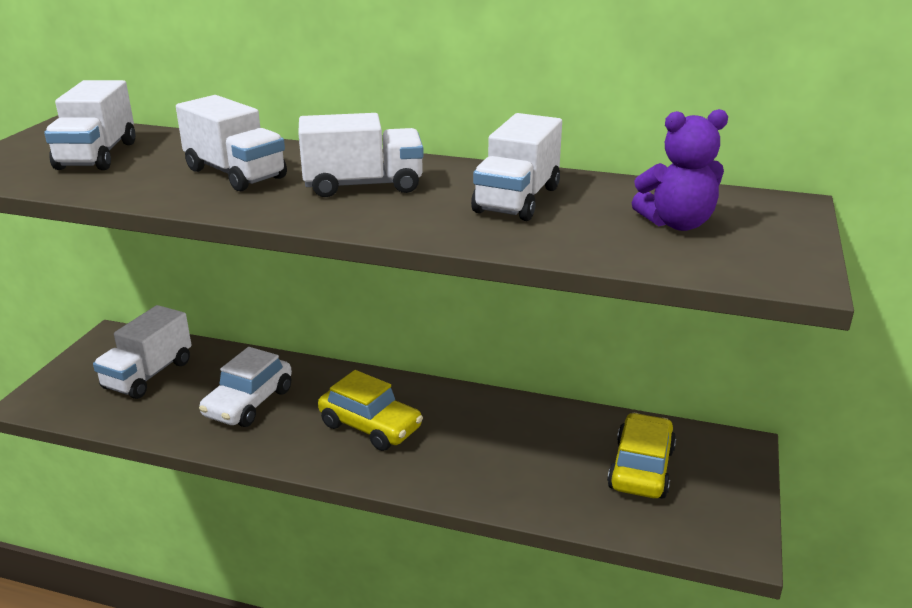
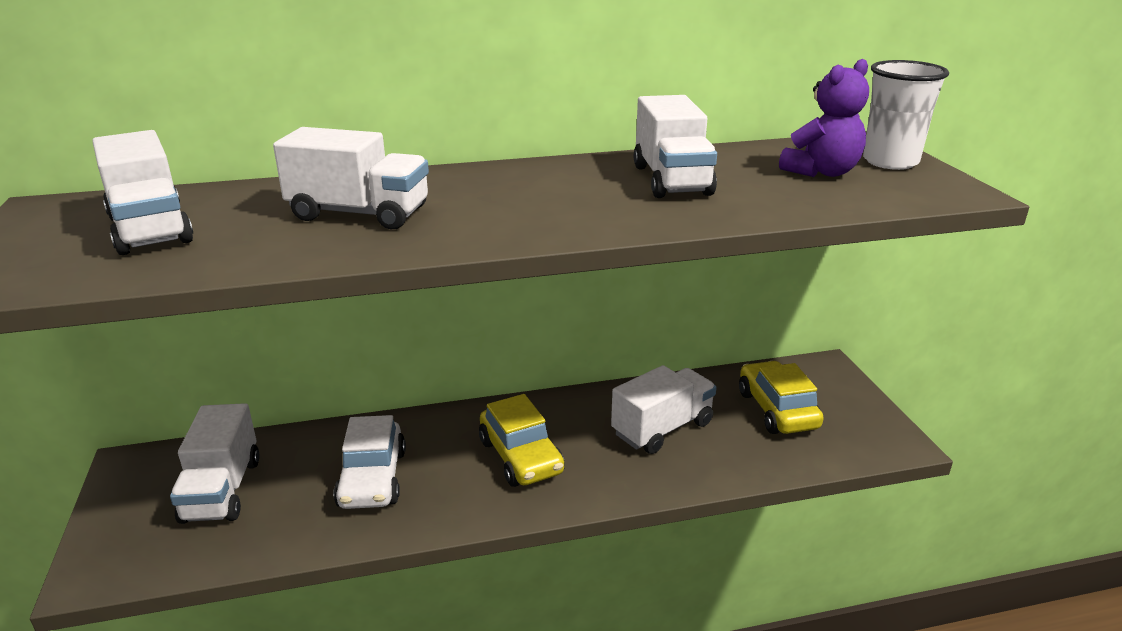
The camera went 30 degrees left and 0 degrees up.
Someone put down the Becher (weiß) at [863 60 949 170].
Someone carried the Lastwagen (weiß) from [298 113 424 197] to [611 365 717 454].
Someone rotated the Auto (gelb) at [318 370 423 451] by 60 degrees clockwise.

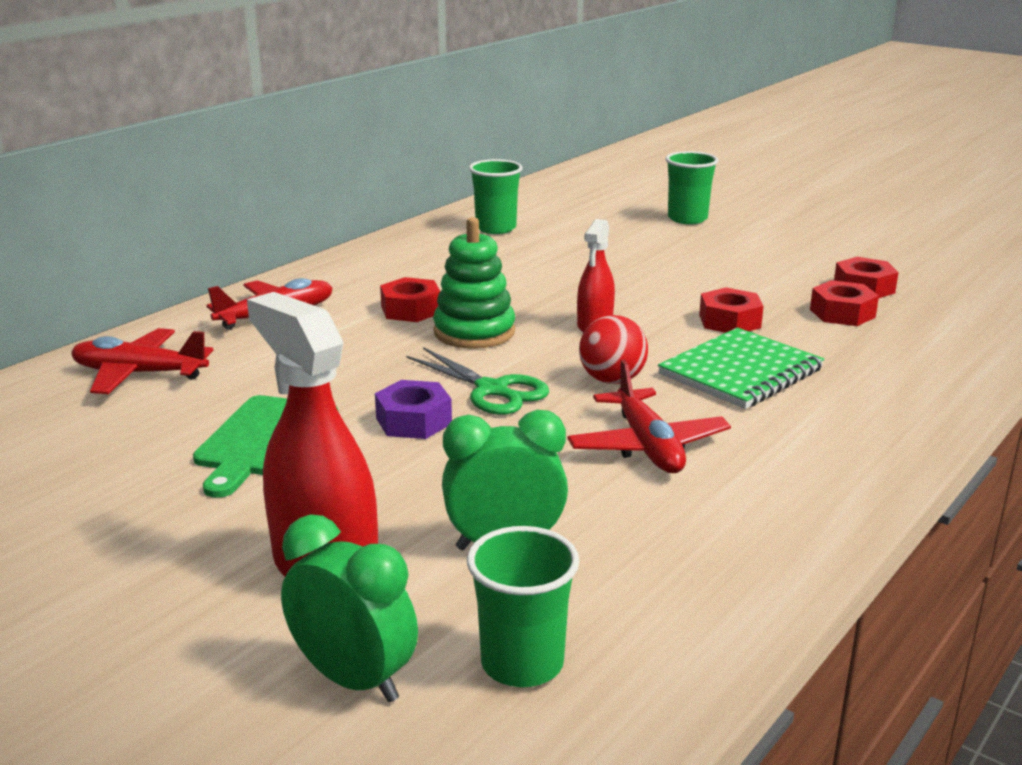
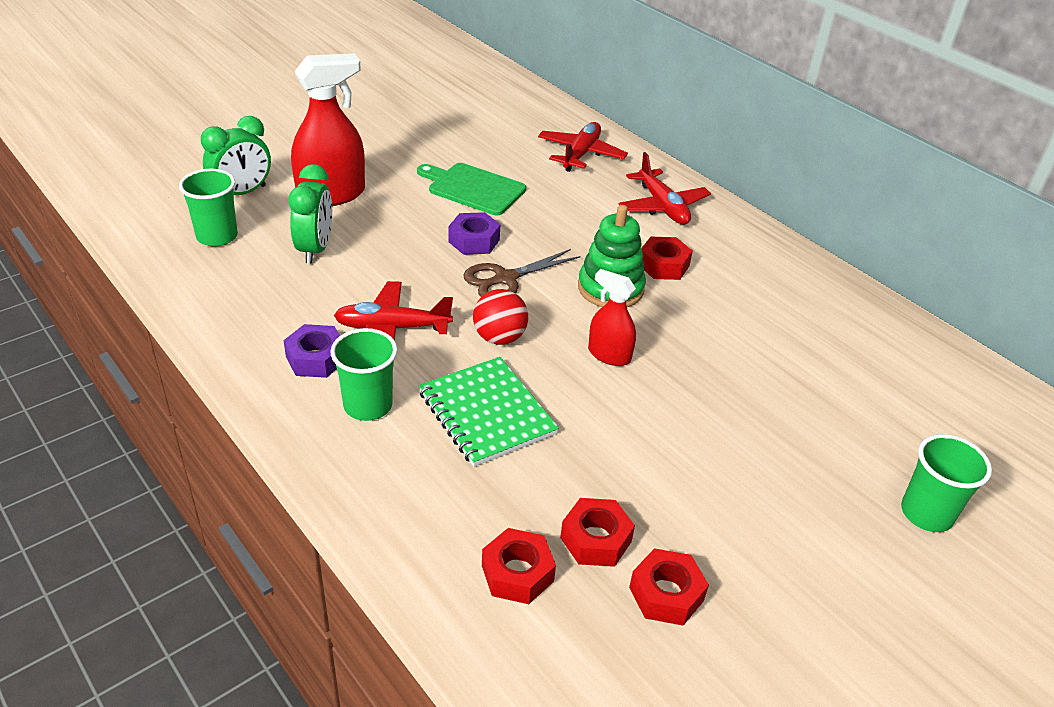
The camera went 100 degrees right and 15 degrees up.
Someone put down the Sechskantmutter (lila) at [283 324 340 378].
Someone carried the Becher (grün) from [469 159 523 234] to [330 328 398 421].
Someone carried the Sechskantmutter (rot) from [699 287 764 333] to [482 528 556 604].
Someone repainted the Schere (grün) at [406 347 549 415], which became the Schere (braun) at [463 249 581 297].

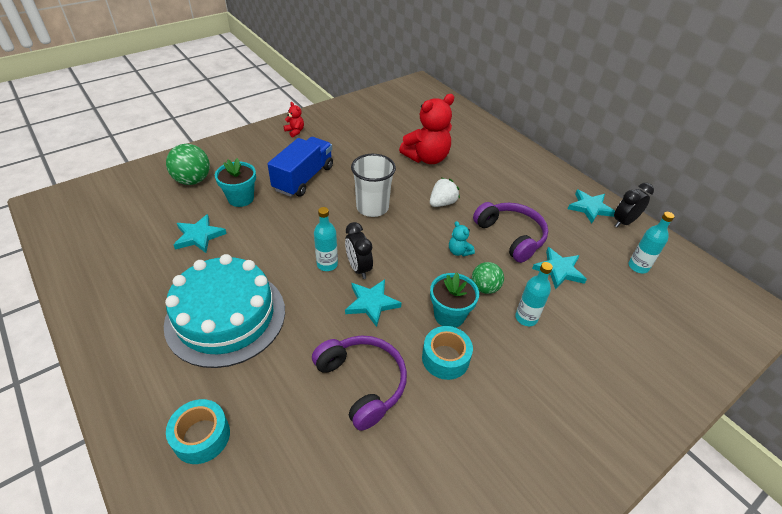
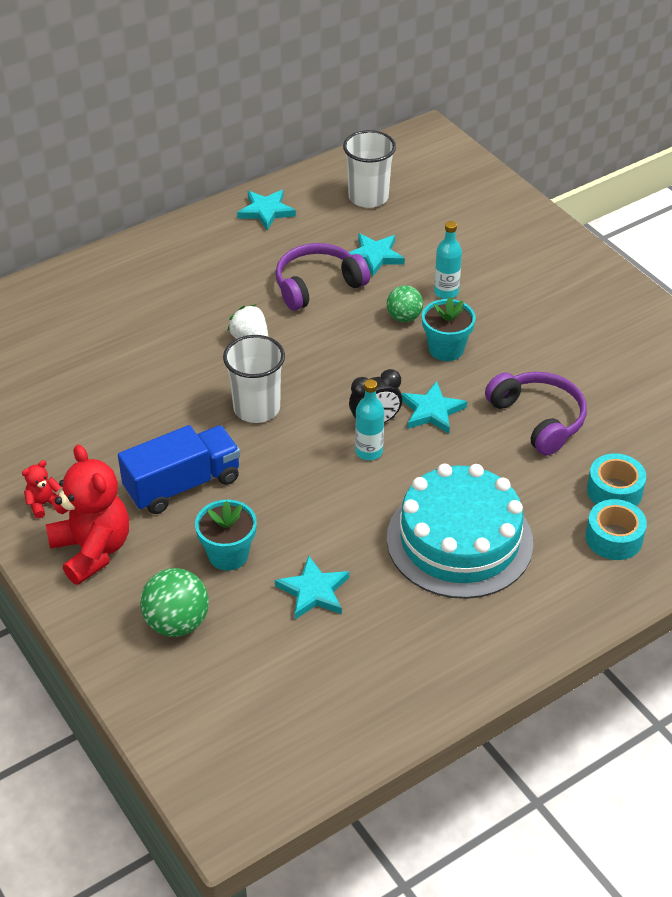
The camera went 85 degrees left and 0 degrees up.
Someone took away the Teddybär (türkis) at [449 221 475 257].
Someone took away the Wecker (schwarz) at [614 183 654 227].
Someone carried the Teddybär (rot) from [399 94 454 164] to [46 445 129 585].
Someone carried the Klebeband (türkis) from [422 326 473 380] to [587 453 646 506].
Someone swapped the Flasche (türkis) at [629 212 675 273] for the Becher (weiß) at [343 130 396 208].
Someone rotated the Lastwagen (blau) at [268 137 333 197] by 120 degrees clockwise.
Someone rotated the Kopfhörer (lila) at [312 335 407 431] by 90 degrees clockwise.

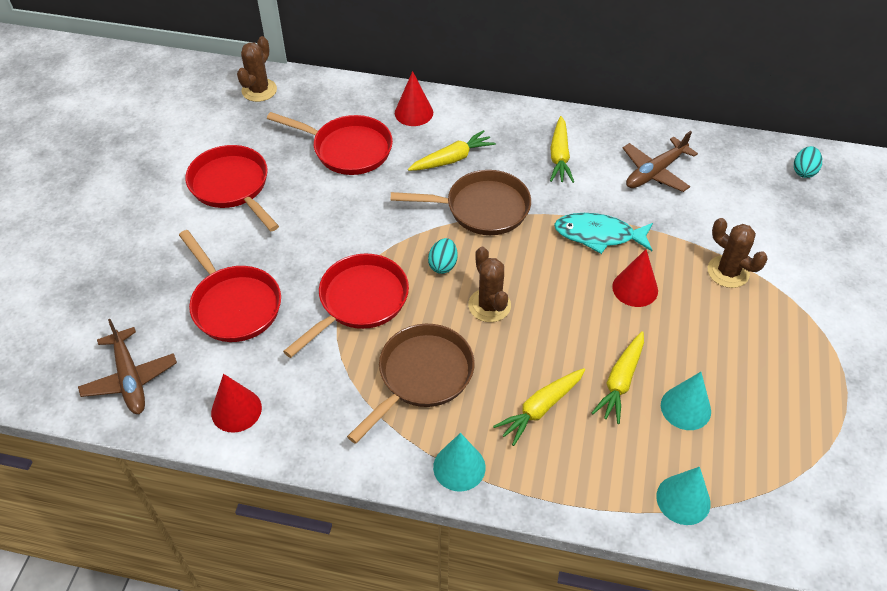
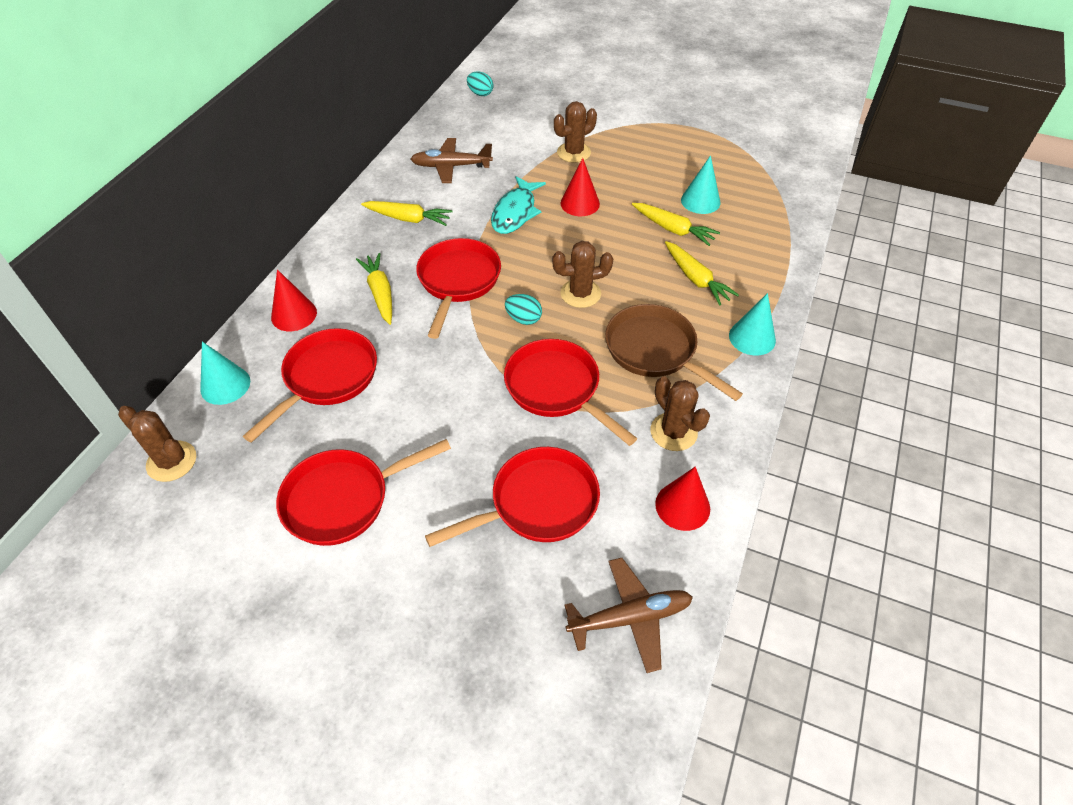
The camera went 80 degrees left and 0 degrees up.
Someone put down the Kaktus (braun) at [650 377 710 451].
Someone carried the Kegel (türkis) from [656 467 711 525] to [200 341 250 405].
Someone repainted the Pfanne (braun) at [391 170 531 235], which became the Pfanne (rot) at [416 238 501 339].
Someone rotated the Flugzeug (braun) at [623 131 698 192] by 120 degrees clockwise.

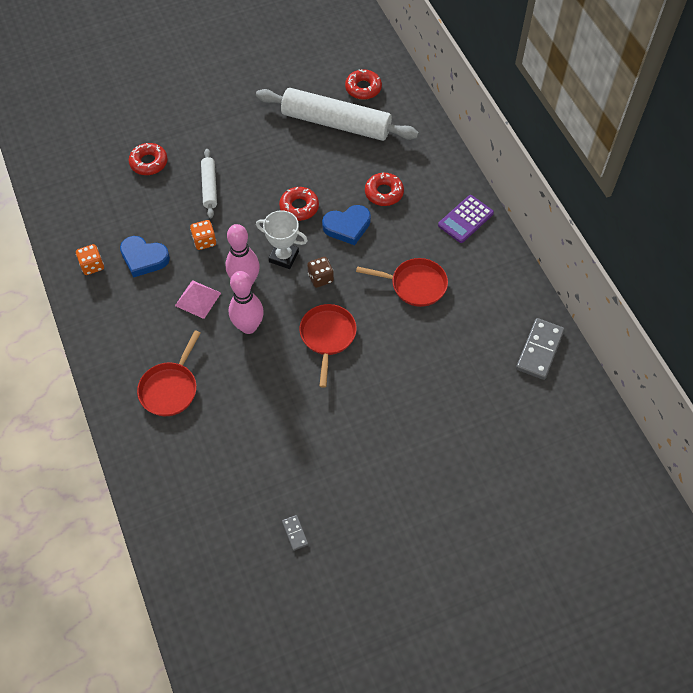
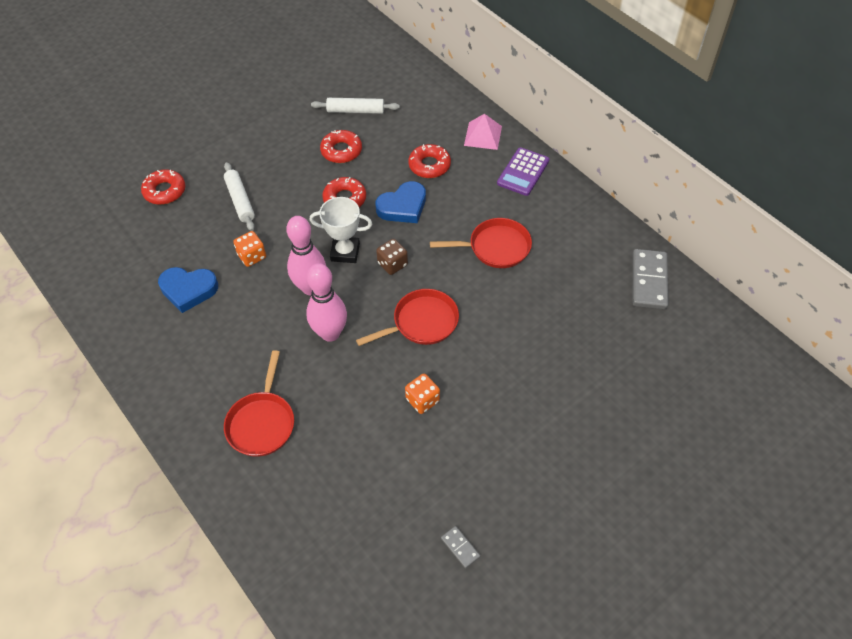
The camera went 15 degrees left and 5 degrees down.
Someone carried the Spielwürfel (orange) from [76 244 104 275] to [405 374 440 414].
Someone carried the Pyramide (rosa) from [175 280 221 319] to [464 114 502 150].
Someone carried the Donut (rot) from [345 69 382 100] to [320 130 362 163].
Someone rotated the Pfanne (rot) at [300 304 357 388] by 75 degrees clockwise.
Someone scaled the Nudelholz (weiß) at [256 88 419 141] by 0.49.

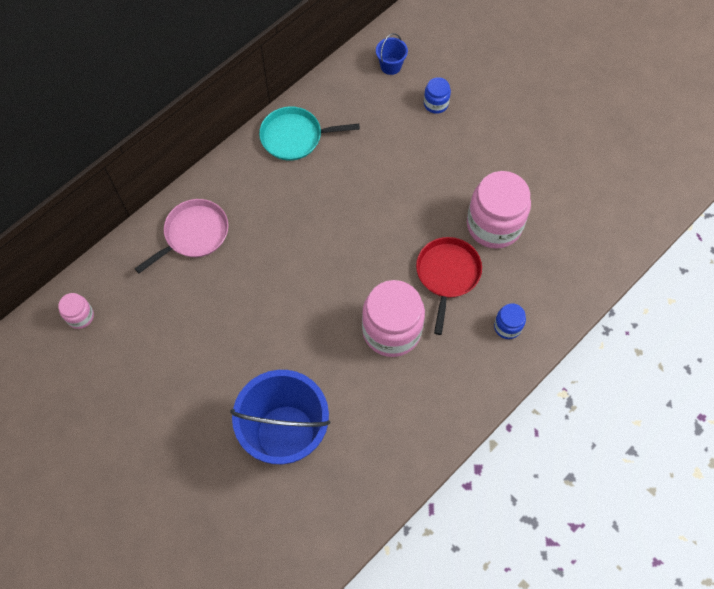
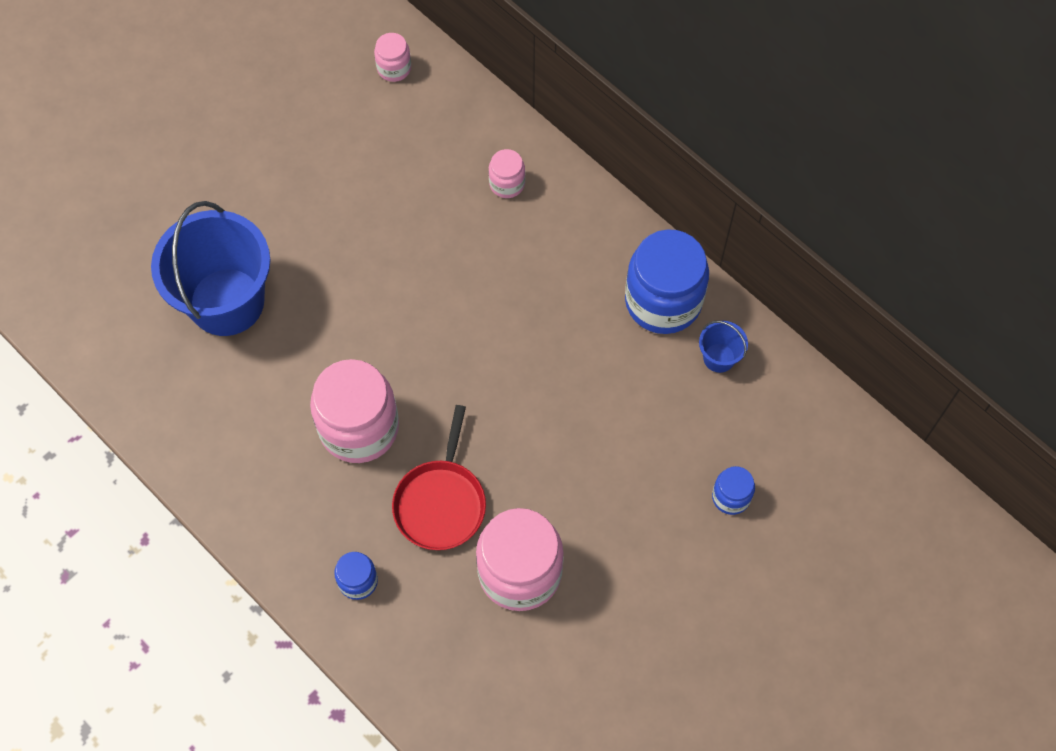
The camera went 90 degrees right and 0 degrees up.
Someone carried the Eimer (blau) from [376 33 408 75] to [699 321 748 373].
Someone swapped the Pfanne (rosa) at [135 199 228 273] for the Einmachglas (rosa) at [489 149 525 198].
Someone swapped the Pfanne (türkis) at [259 107 360 161] for the Einmachglas (blau) at [625 229 709 334].
Someone rotated the Pfanne (rot) at [416 237 482 335] by 90 degrees clockwise.

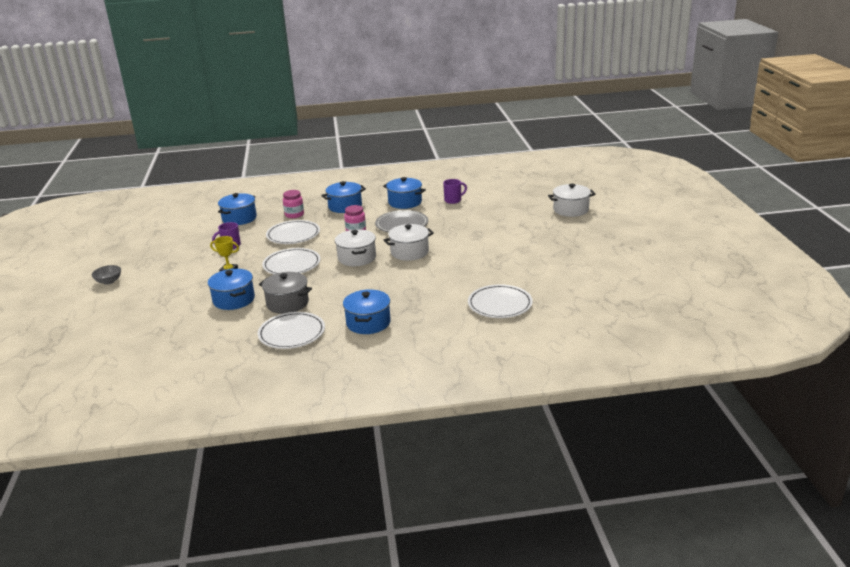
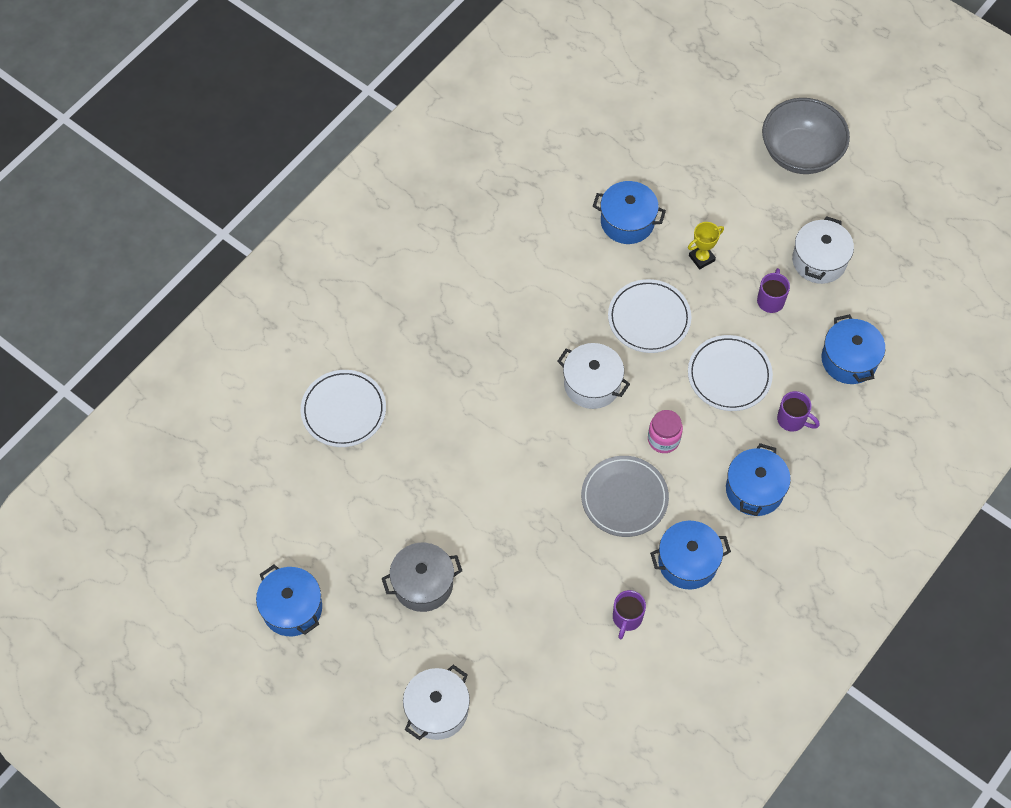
The camera went 135 degrees right and 35 degrees up.
Someone took away the Teller (weiß) at [258 312 325 349].
Someone carried the Kochtopf (grau) from [259 272 312 314] to [382 543 462 612].
Someone carried the Kochtopf (blau) from [343 289 391 334] to [256 565 322 636].
Someone carried the Kochtopf (weiß) from [384 224 434 261] to [792 216 854 284].
Someone swapped the Einmachglas (rosa) at [283 190 304 218] for the Tasse (lila) at [777 391 820 432].
Someone scaled the Schüssel (grau) at [92 265 121 285] by 2.25.

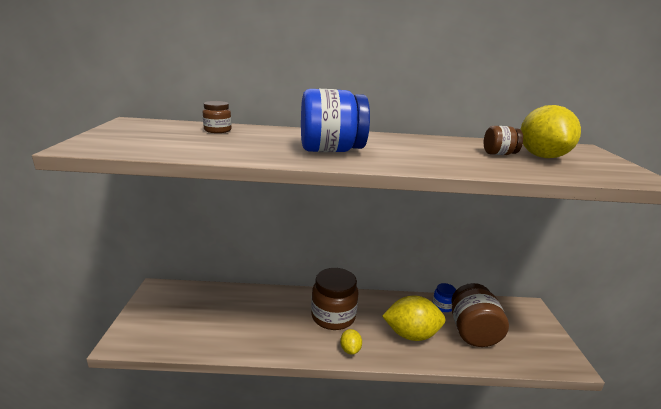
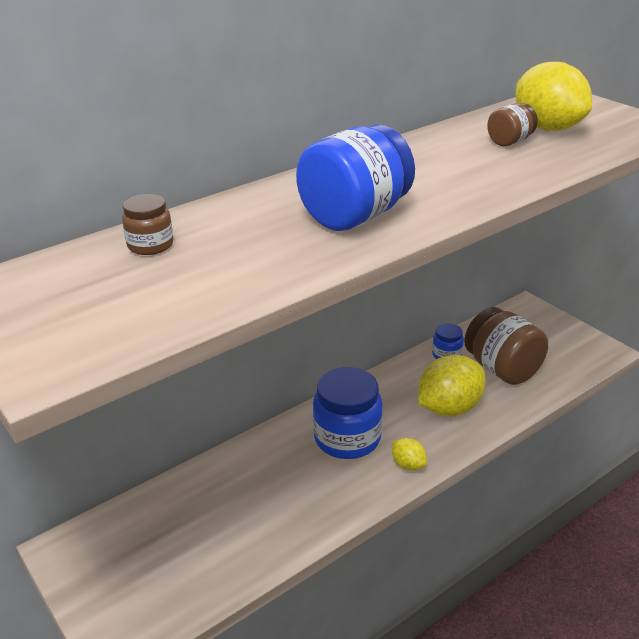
The camera went 35 degrees left and 10 degrees up.
Someone repainted the Einmachglas (braun) at [311 268 359 330], which became the Einmachglas (blau) at [313 367 383 459].

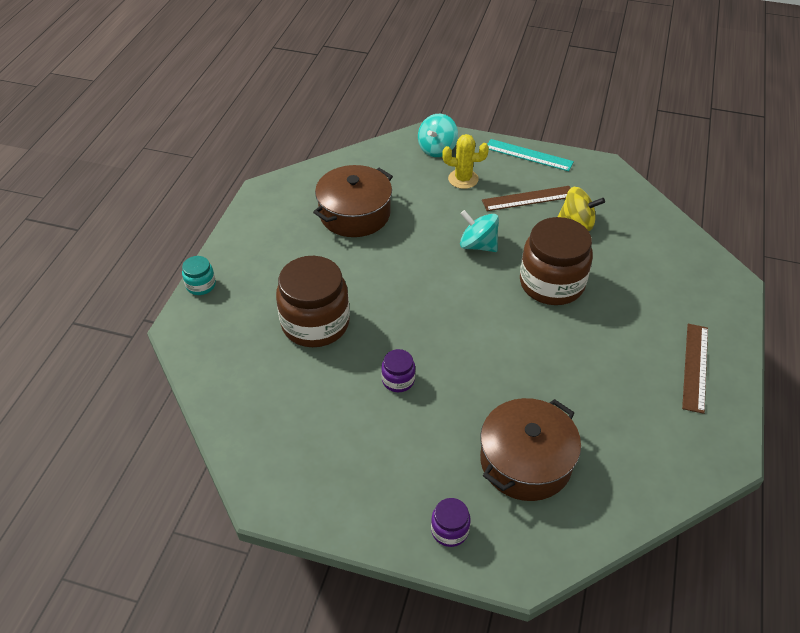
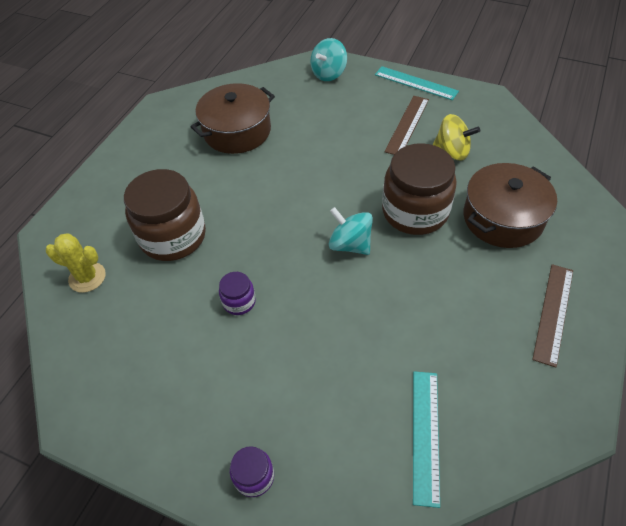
The camera went 10 degrees right and 5 degrees up.
Someone took away the Einmachglas (türkis) at [182 256 216 295].
Someone put down the Lineal (türkis) at [413 371 440 508].
Someone carried the Kaktus (gelb) from [442 134 489 189] to [46 233 106 293].
Someone carried the Kreisel (türkis) from [460 210 499 252] to [329 207 373 255].
Someone carried the Kochtopf (braun) from [480 398 581 501] to [463 163 557 248].
Someone rotated the Lineal (braun) at [482 186 571 211] by 60 degrees counterclockwise.

